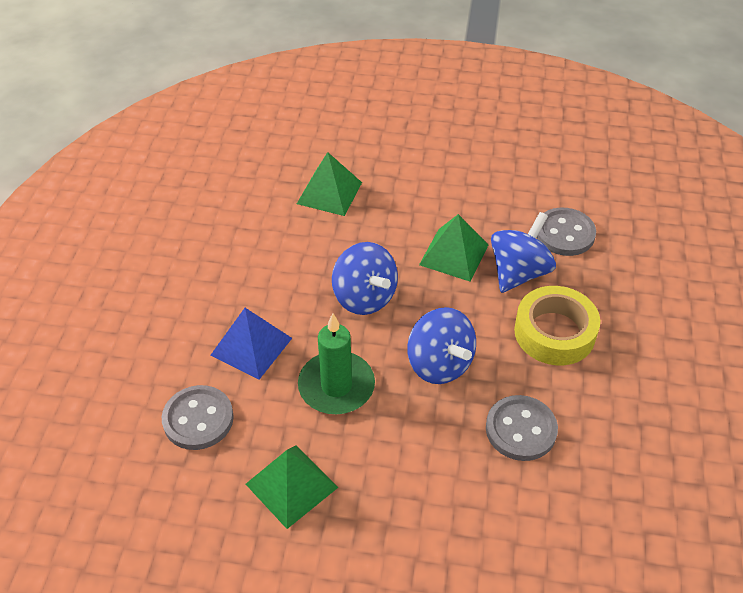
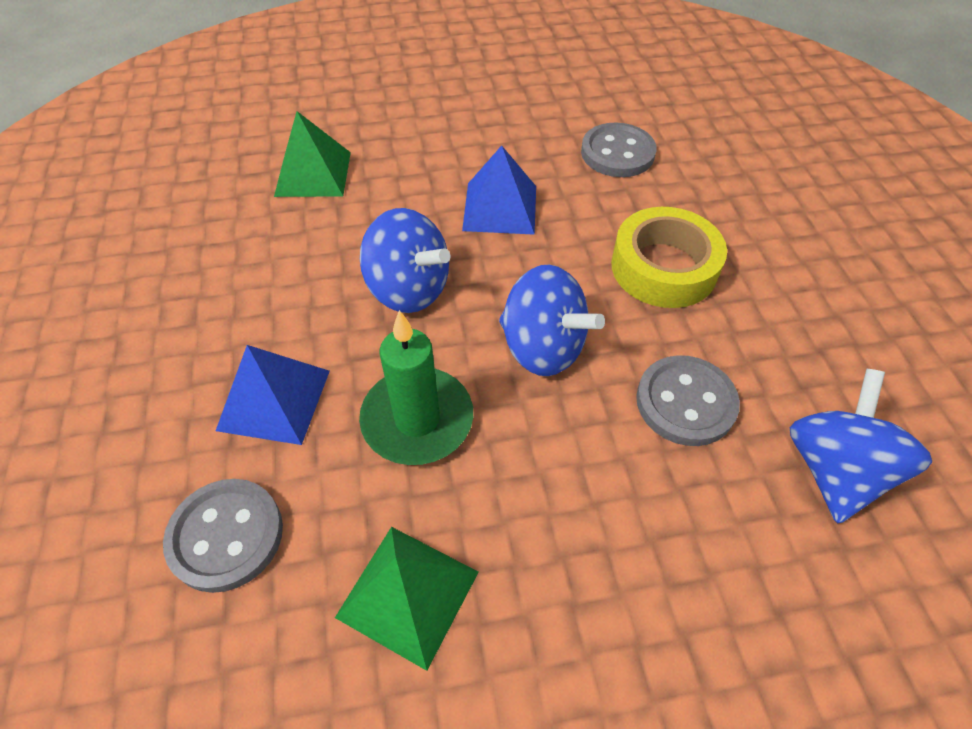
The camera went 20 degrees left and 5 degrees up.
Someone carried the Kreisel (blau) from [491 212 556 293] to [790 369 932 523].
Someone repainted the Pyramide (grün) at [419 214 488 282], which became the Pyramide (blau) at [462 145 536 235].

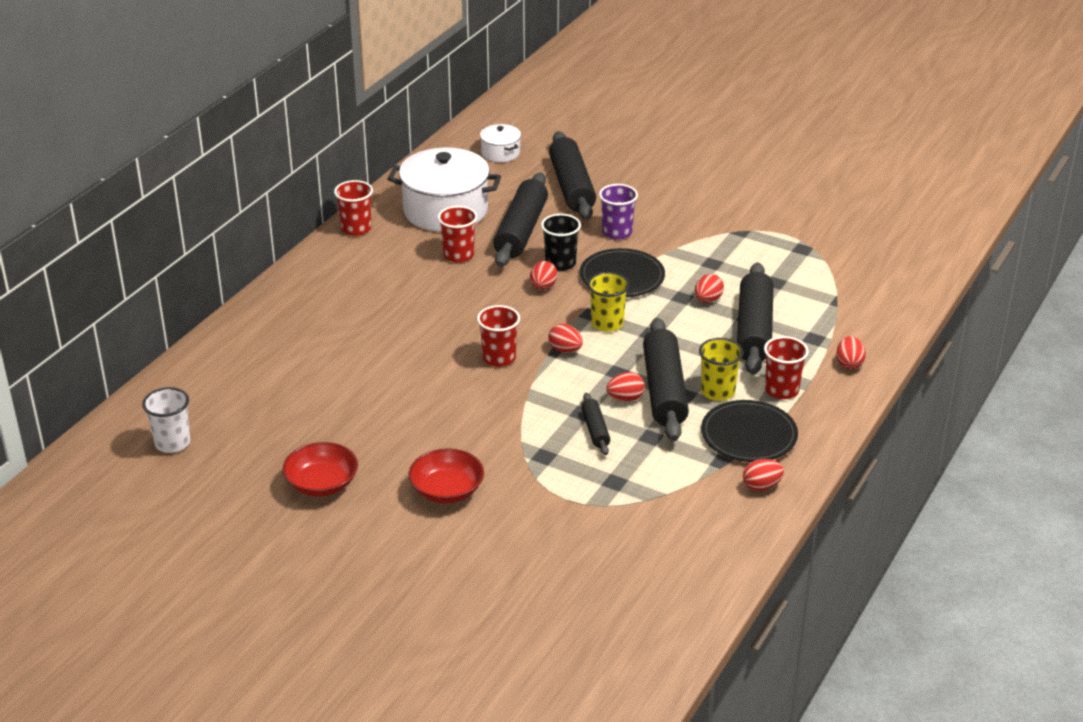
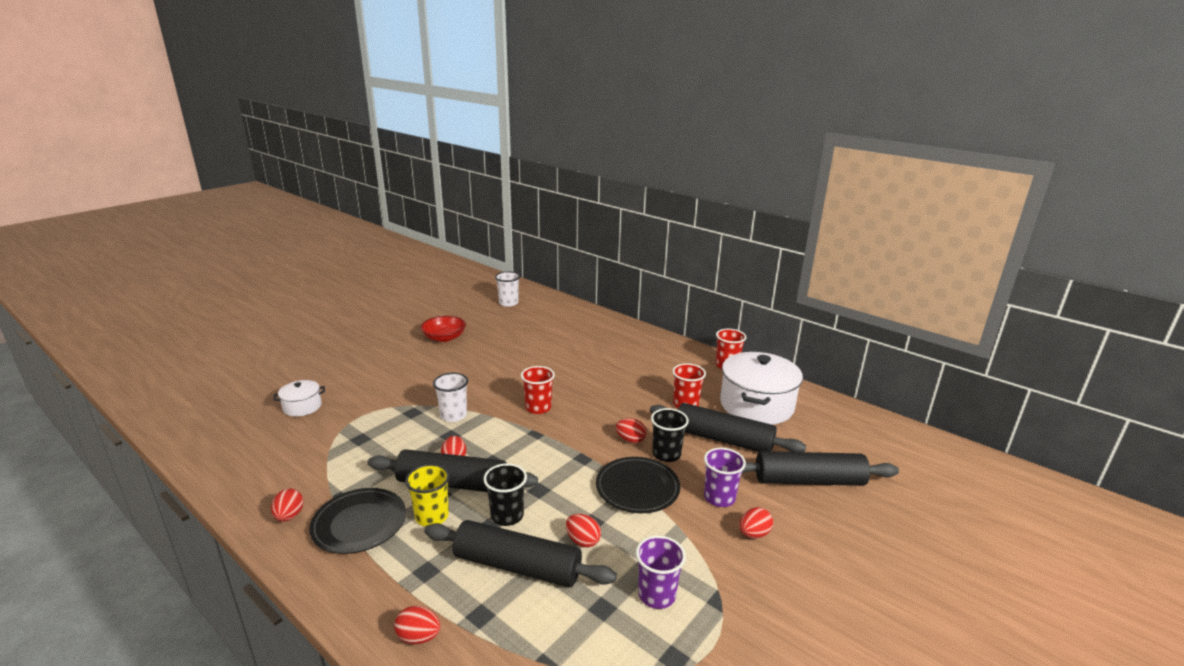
The camera went 100 degrees right and 10 degrees down.
Someone took away the Schüssel (rot) at [409 448 484 503].
Someone took away the Nudelholz (schwarz) at [581 393 610 455].
Someone took away the Becher (gelb) at [588 272 630 332].
Someone took away the Becher (rot) at [764 336 809 399].
Someone put down the Becher (weiß) at [433 373 468 422].
Someone put down the Becher (schwarz) at [483 463 527 526].
Someone put down the Becher (lila) at [636 535 686 609].
Someone carried the Kochtopf (weiß) from [480 124 521 162] to [273 380 325 417].
Someone carried the Ei (rot) from [548 324 583 353] to [739 507 773 538].

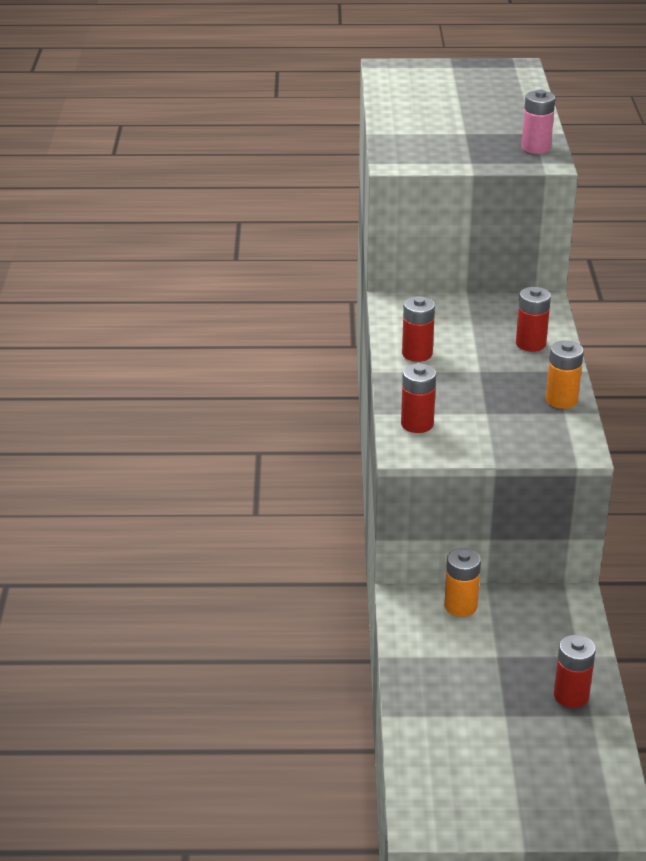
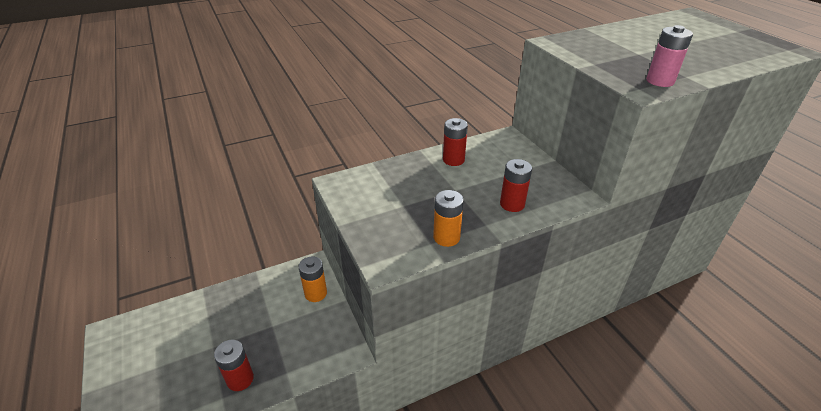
The camera went 65 degrees right and 5 degrees up.
Someone took away the Batterie (rot) at [401 363 436 433].

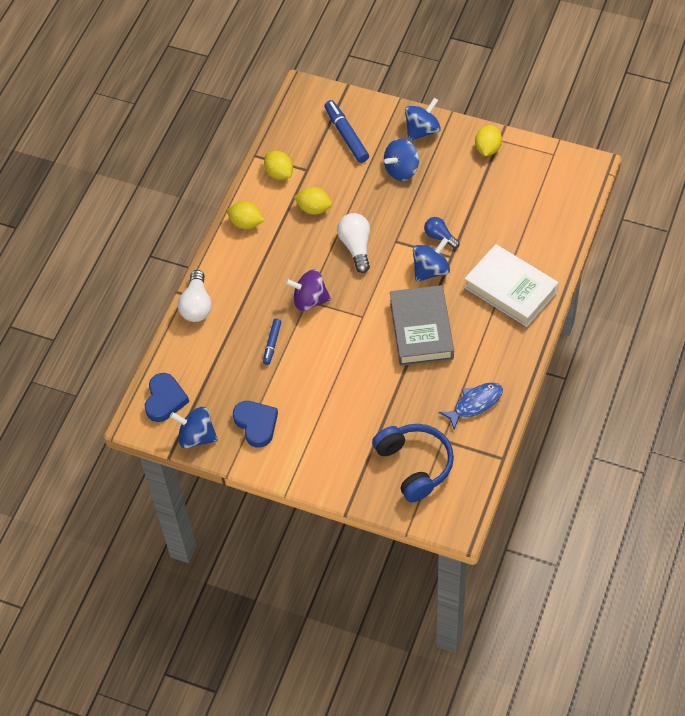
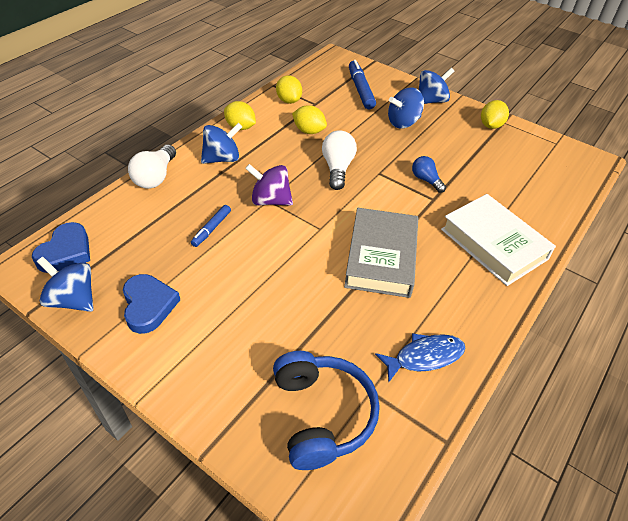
The camera went 10 degrees right and 10 degrees down.
Someone carried the Kreisel (blau) from [413 238 450 282] to [201 123 242 164].

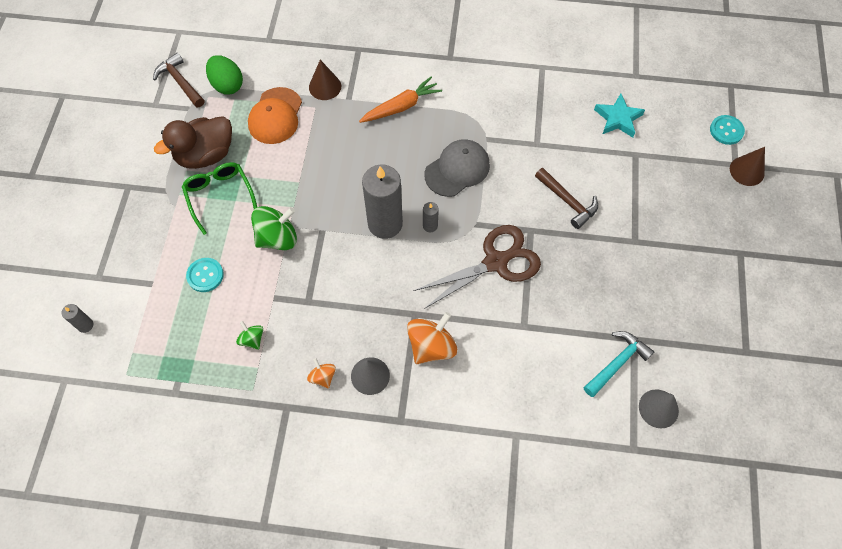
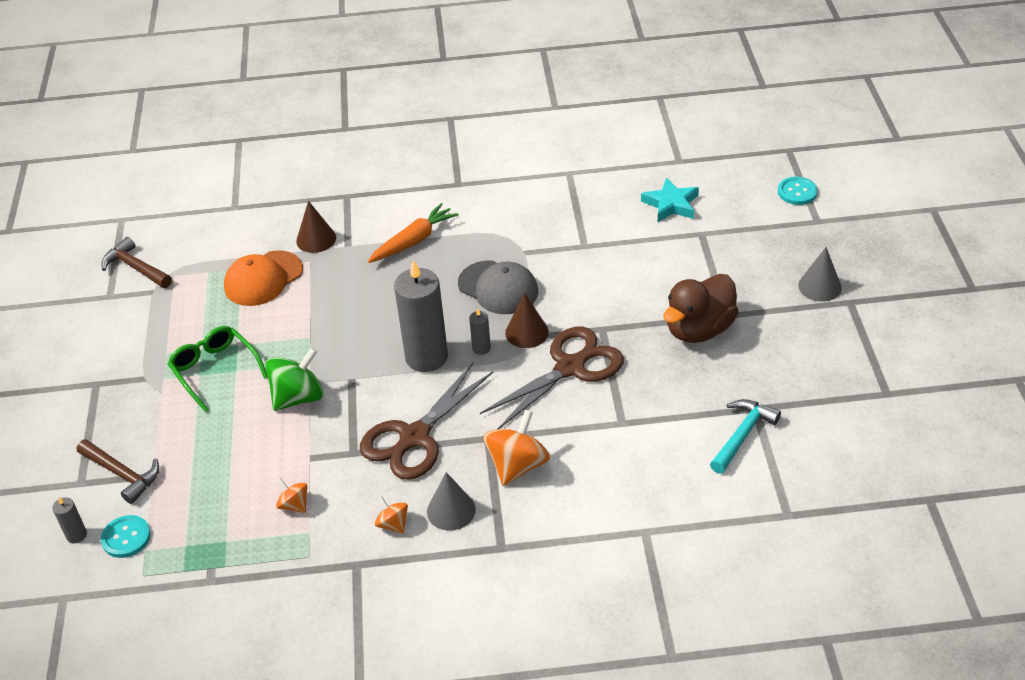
The camera went 10 degrees left and 20 degrees down.
Someone took away the Ei (grün) at [206 55 243 94].
Someone put down the Schere (braun) at [360 363 493 480].
Someone carried the Ente (braun) from [154 116 232 169] to [663 274 739 343].
Someone carried the Knopf (türkis) from [186 258 224 292] to [101 515 151 558].
Someone carried the Hammer (braun) from [535 168 598 229] to [77 439 159 504].
Someone carried the Kegel (grau) from [639 389 679 428] to [798 247 842 302].
Someone carried the Kegel (braun) from [730 147 765 186] to [505 293 549 348].
Someone repainted the Kreisel (grün) at [236 321 263 350], which became the Kreisel (orange) at [276 478 307 513].
Someone rotated the Kappe (orange) at [248 87 302 144] by 45 degrees clockwise.
Someone rotated the Kappe (grau) at [425 139 490 197] by 90 degrees clockwise.

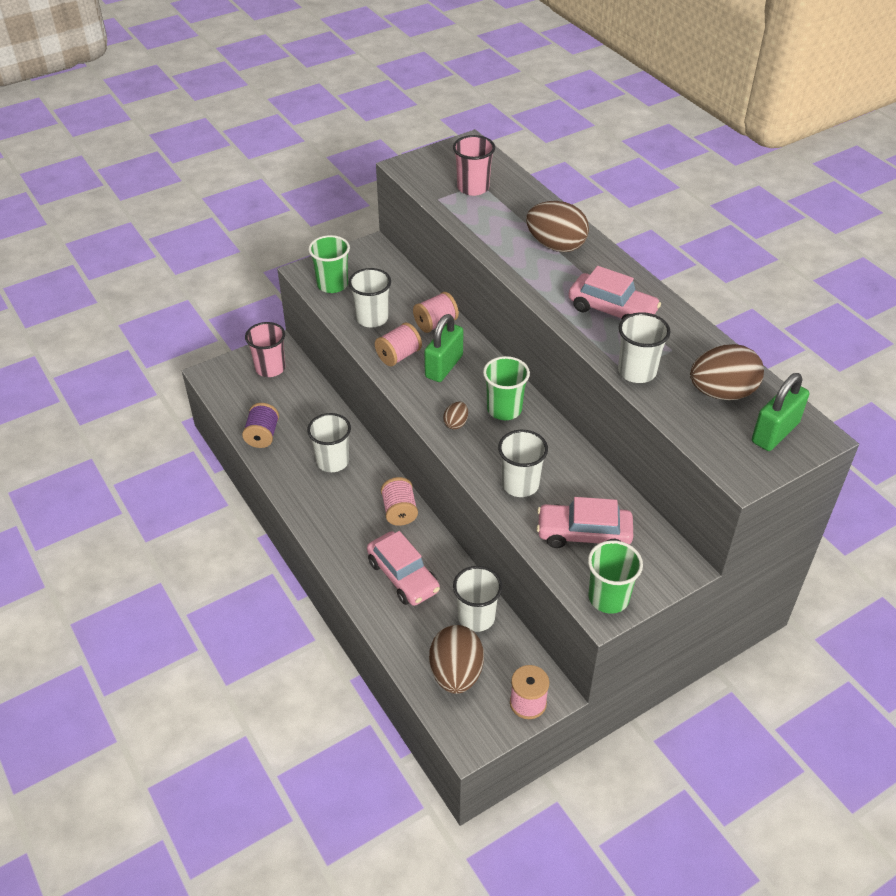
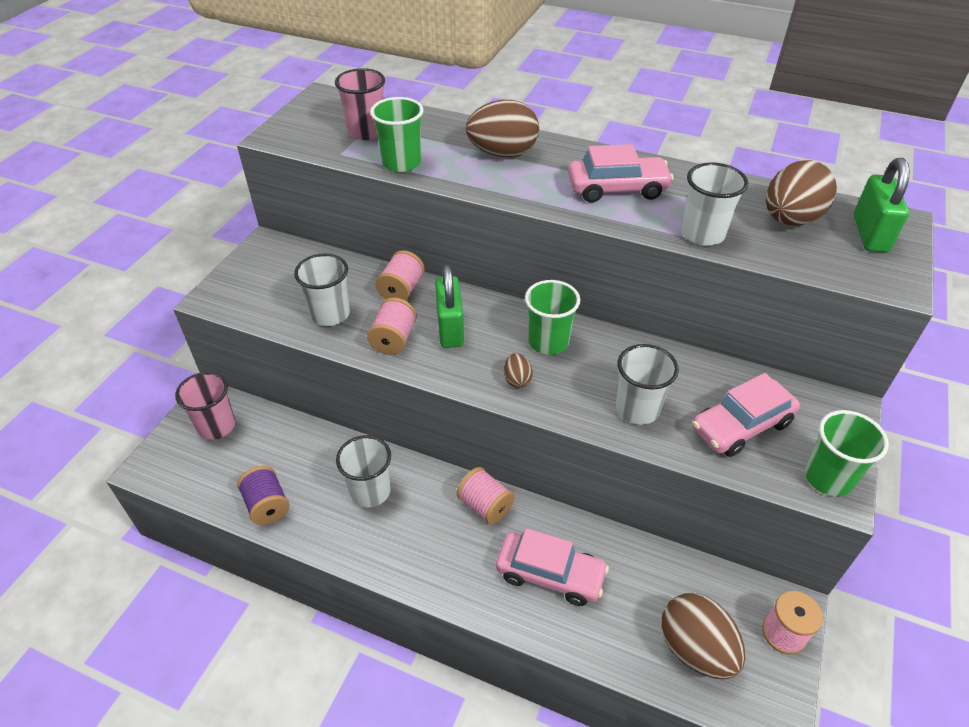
The camera went 35 degrees left and 0 degrees up.
Someone took away the Becher (weiß) at [453 566 502 632].
Someone carried the Becher (grün) from [308 235 350 293] to [370 97 424 172].

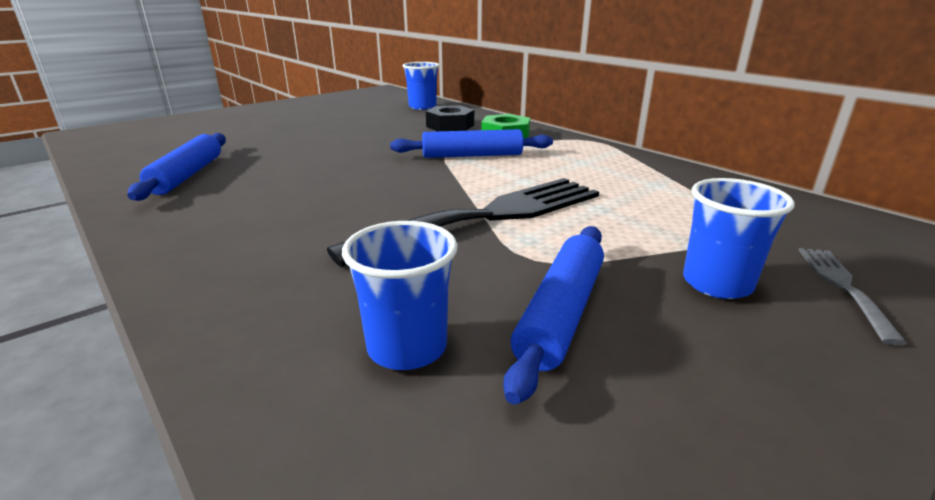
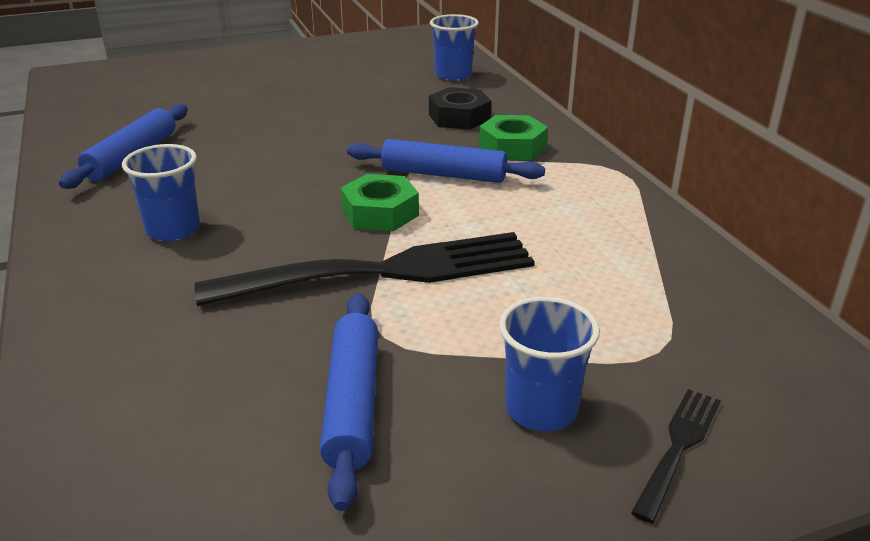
The camera went 20 degrees right and 5 degrees up.
Someone put down the Sechskantmutter (grün) at [340 174 419 231].
Someone carried the Becher (blau) from [342 221 458 370] to [122 144 200 241].
Someone repainted the Gabel (grau) at [799 248 907 345], which became the Gabel (schwarz) at [631 389 721 523].
Someone rotated the Nudelholz (blau) at [503 226 604 405] by 45 degrees counterclockwise.

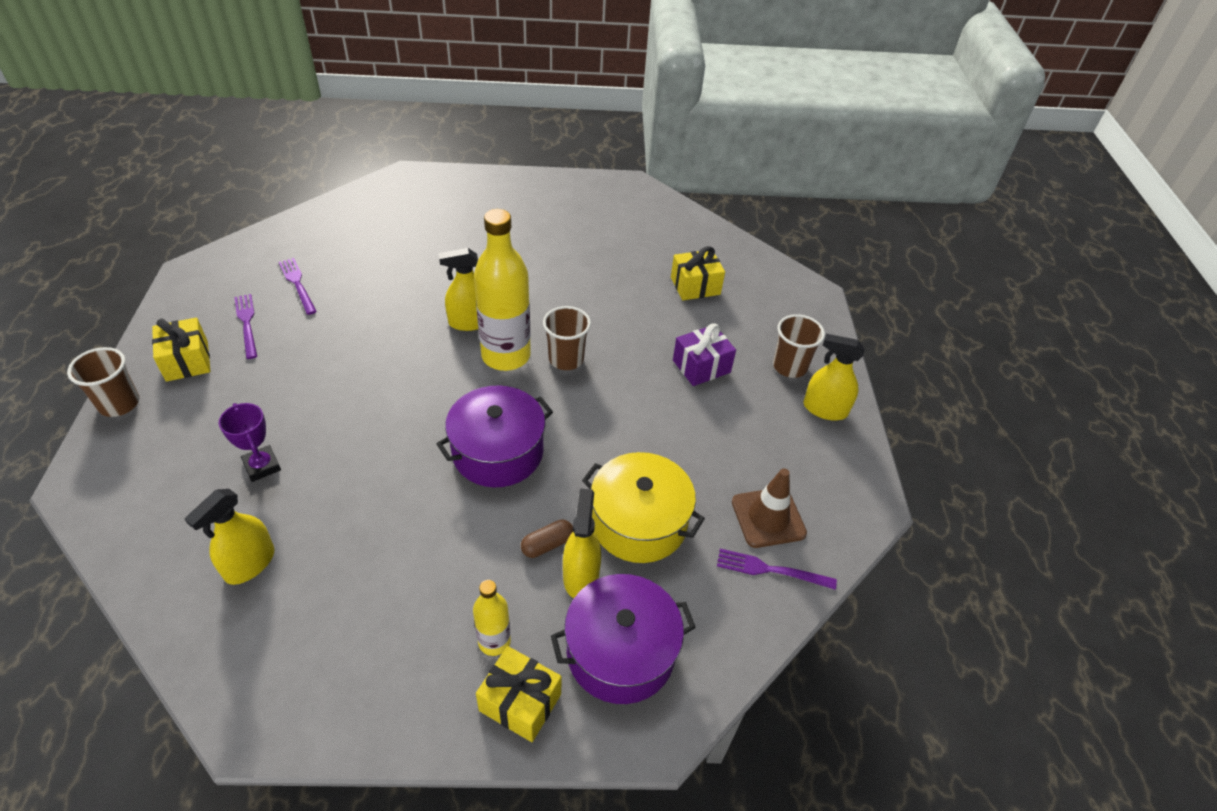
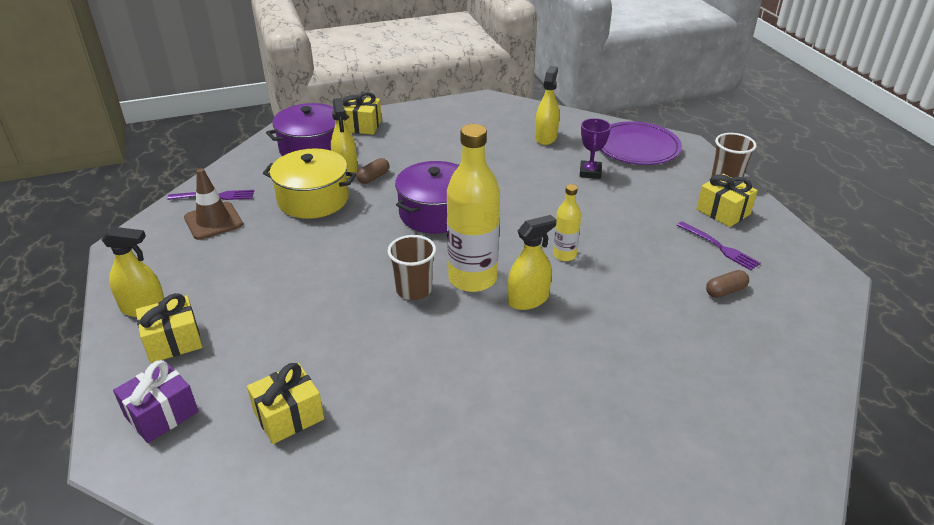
The camera went 165 degrees right and 10 degrees down.
Someone put down the Teller (lila) at [601 121 682 165].
Someone carried the Flasche (gelb) from [473 580 511 656] to [553 184 581 261].
Someone carried the Geschenk (lila) from [673 323 736 386] to [113 360 198 443].
Someone swapped the Gabel (lila) at [279 258 317 315] for the Kapsel (braun) at [706 270 749 298].
Someone swapped the Becher (braun) at [773 314 825 378] for the Geschenk (gelb) at [136 293 202 363].
Someone rotated the Pokal (lila) at [219 403 281 482] by 60 degrees clockwise.

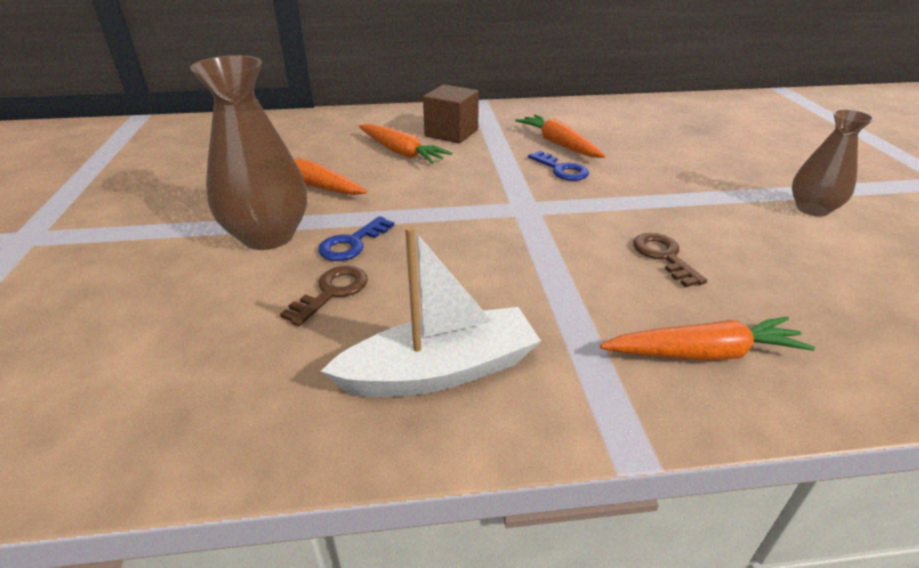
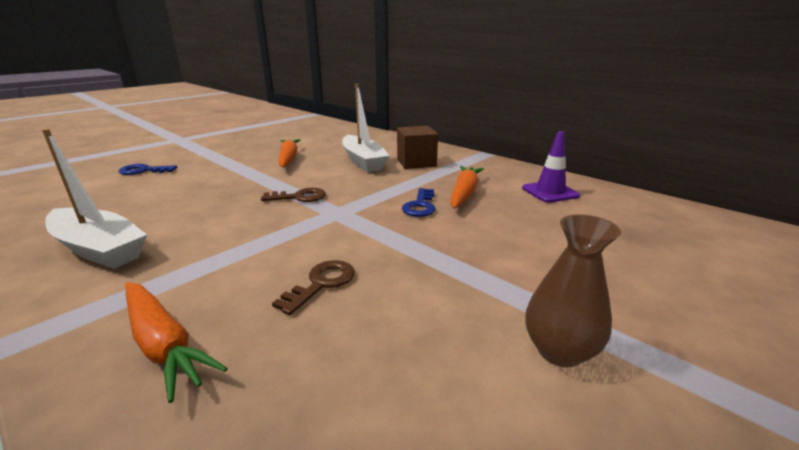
The camera went 50 degrees right and 10 degrees down.
Someone took away the Vase (braun) at [190 55 307 250].
Someone put down the Leitkegel (lila) at [522 131 580 203].
Someone carried the Schlüssel (braun) from [280 266 368 326] to [261 188 326 202].
Someone carried the Schlüssel (blau) from [318 216 394 261] to [118 164 178 175].
Someone swapped the Karotte (orange) at [359 124 452 164] for the Boot (weiß) at [342 84 389 172].

